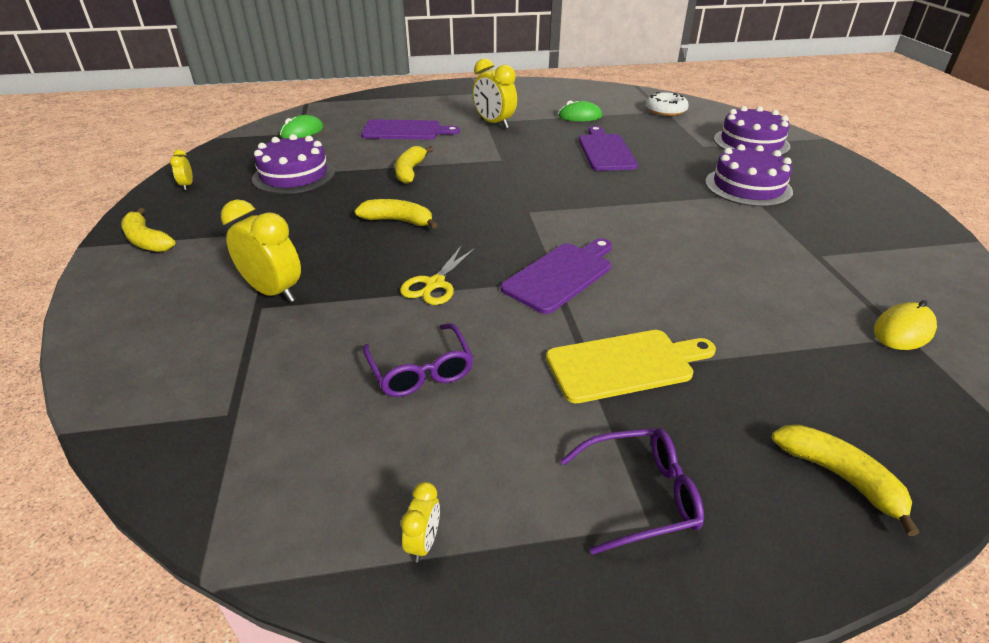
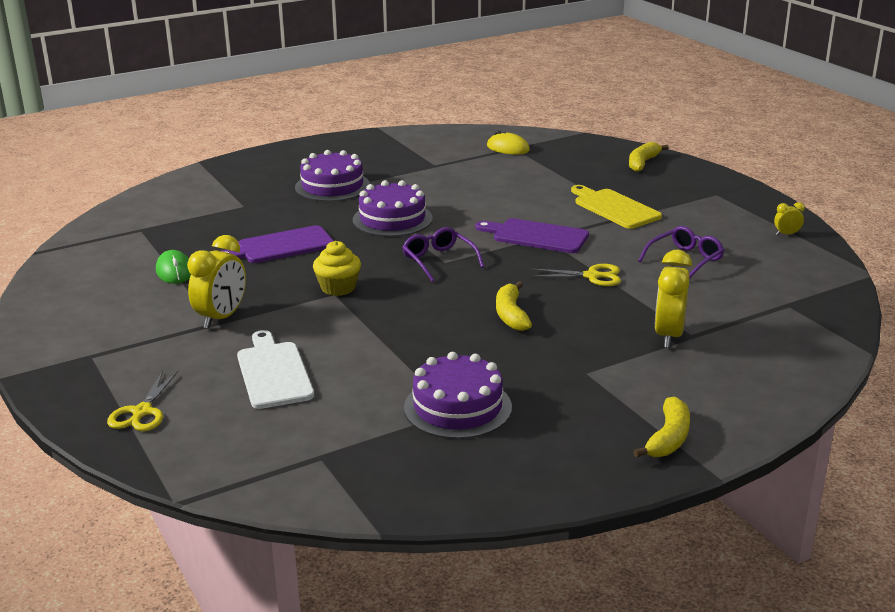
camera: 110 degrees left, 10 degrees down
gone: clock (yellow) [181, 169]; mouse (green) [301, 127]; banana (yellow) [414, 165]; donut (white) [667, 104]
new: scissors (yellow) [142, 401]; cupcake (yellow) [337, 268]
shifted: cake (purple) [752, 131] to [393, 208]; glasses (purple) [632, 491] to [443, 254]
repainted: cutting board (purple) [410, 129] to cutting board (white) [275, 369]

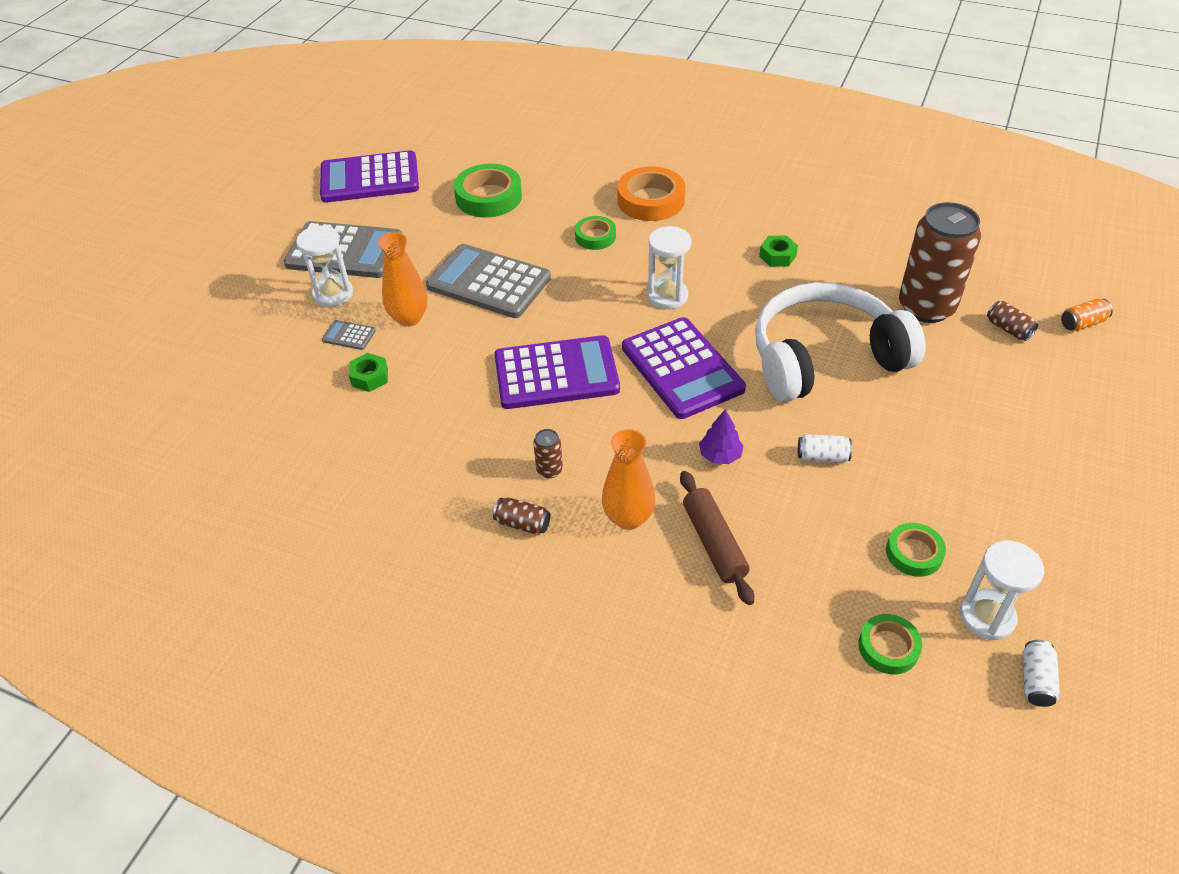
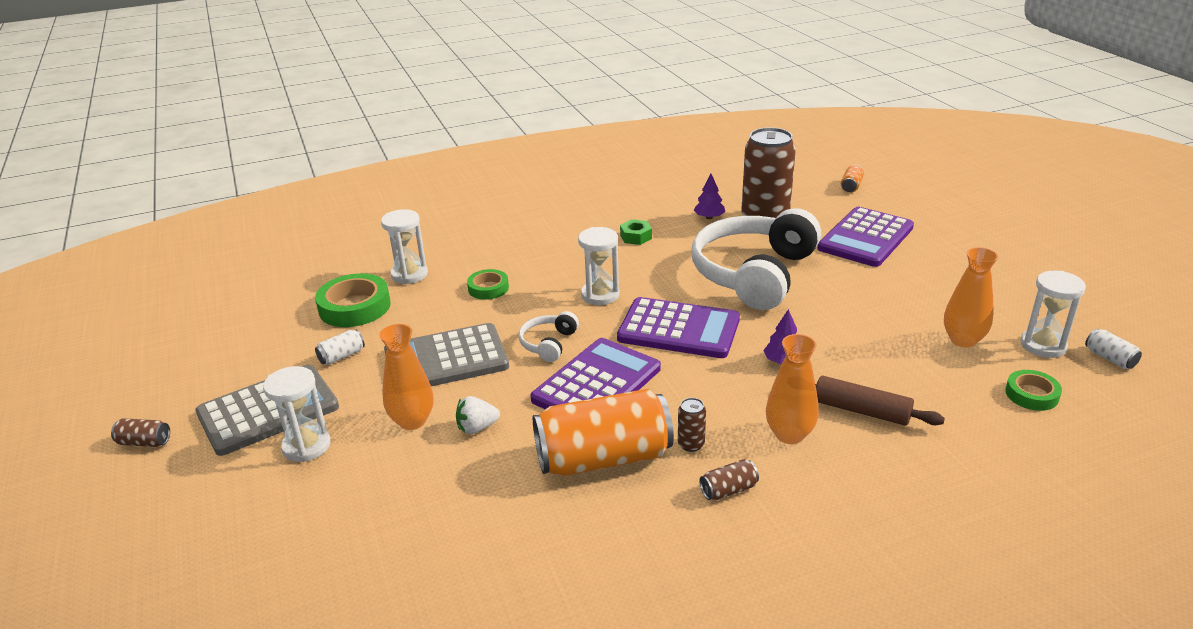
camera: 45 degrees left, 15 degrees down
gone: calculator (grey) [349, 335]; nut (green) [368, 372]; tape (orange) [651, 193]
new: hourglass (white) [404, 246]; strawberry (white) [478, 415]; headphones (white) [549, 336]; can (orange) [603, 432]; tree (purple) [709, 196]
shifted: can (brown) [1012, 321] to [140, 432]; can (white) [825, 448] to [340, 347]; calculator (purple) [369, 176] to [865, 237]
swapped: tape (green) [916, 550] to vase (orange) [971, 297]

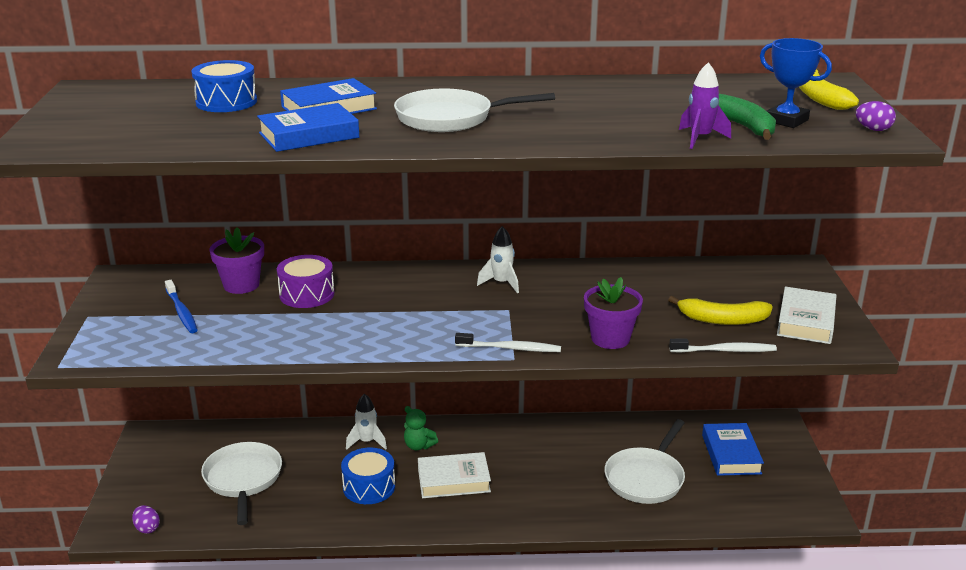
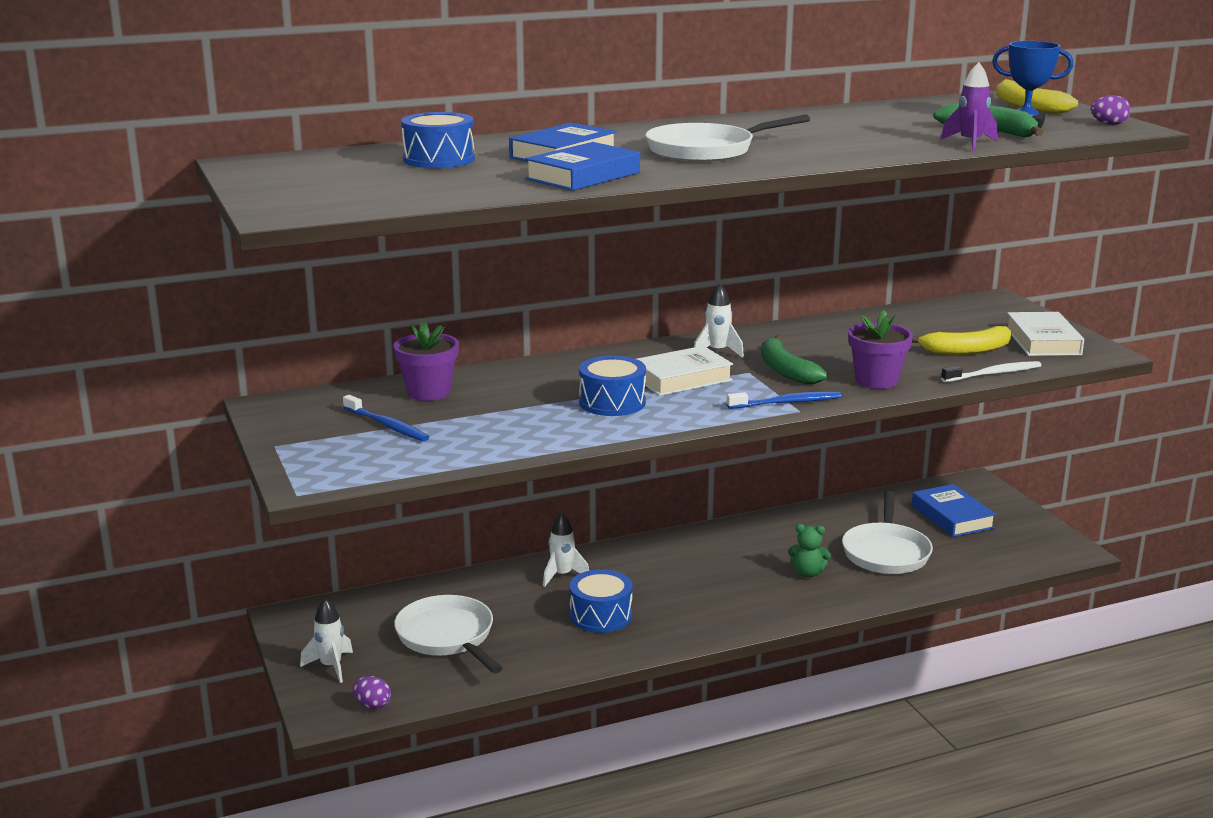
camera: 20 degrees left, 5 degrees down
gone: drum (purple) [306, 281]
new: rocket (white) [326, 641]; drum (blue) [612, 386]; banana (green) [794, 359]
shifted: book (white) [454, 475] to [685, 371]; teddy bear (green) [421, 428] to [809, 550]
repainted: toothbrush (white) [508, 342] to toothbrush (blue) [784, 400]

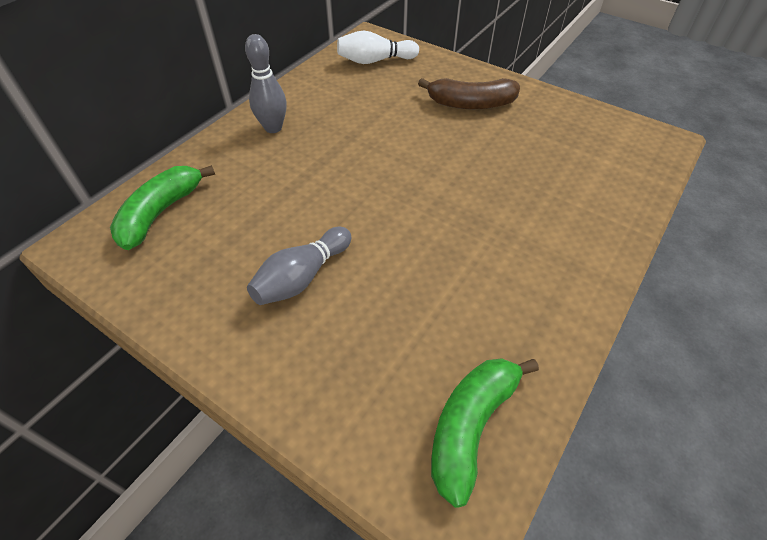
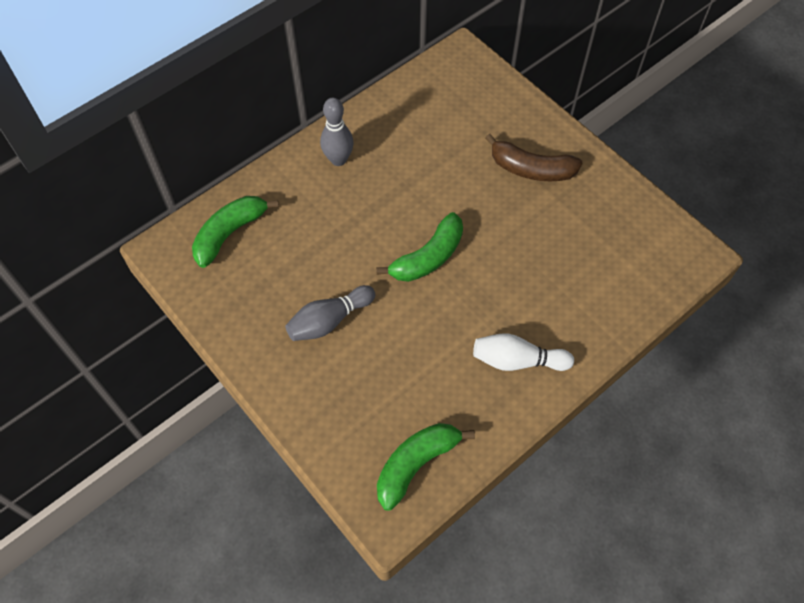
camera: 15 degrees right, 10 degrees up
new: banana (green) [419, 247]
shifted: bowling pin (white) [378, 47] to [523, 352]

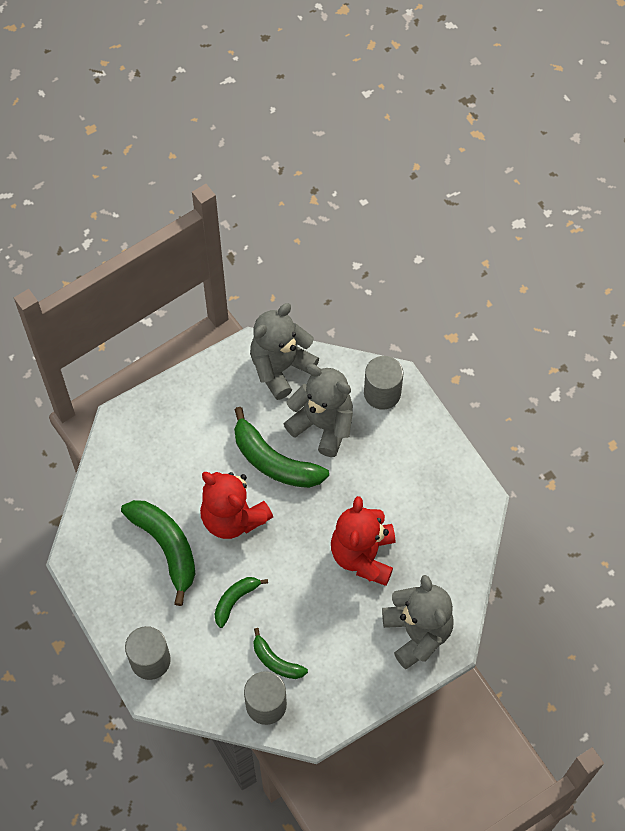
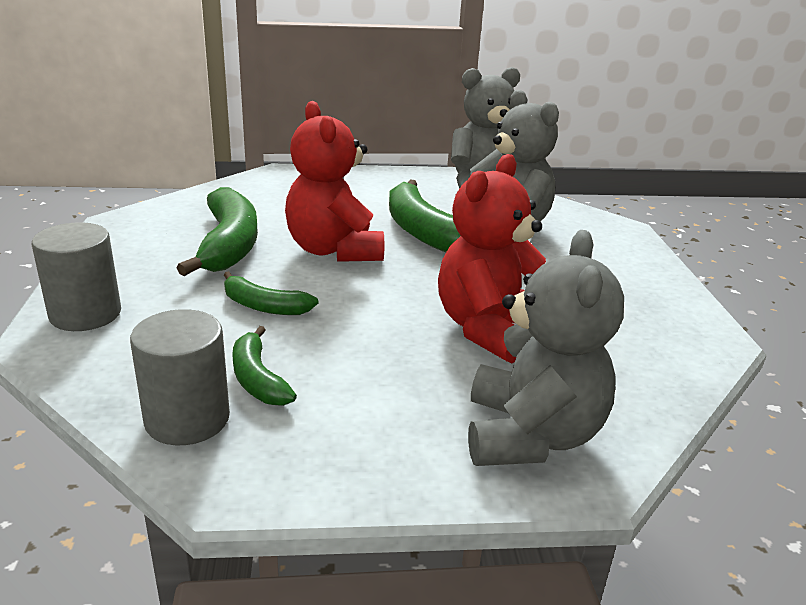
camera: 25 degrees right, 35 degrees down
gone: cylinder (grey) [383, 383]
rotated: banana (green) [241, 602] = [271, 293] 135 degrees counterclockwise

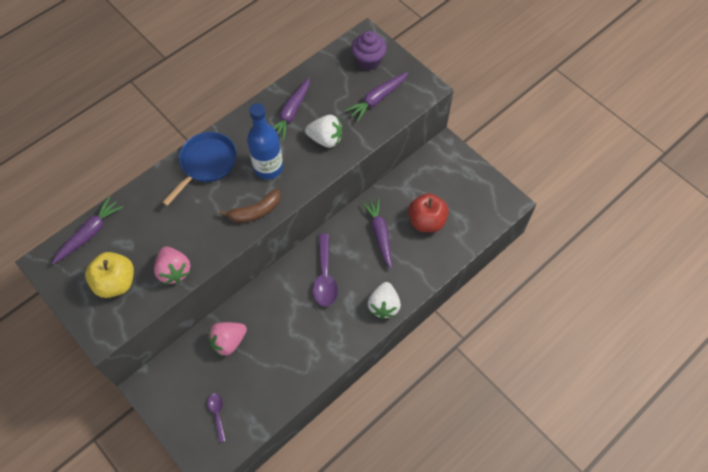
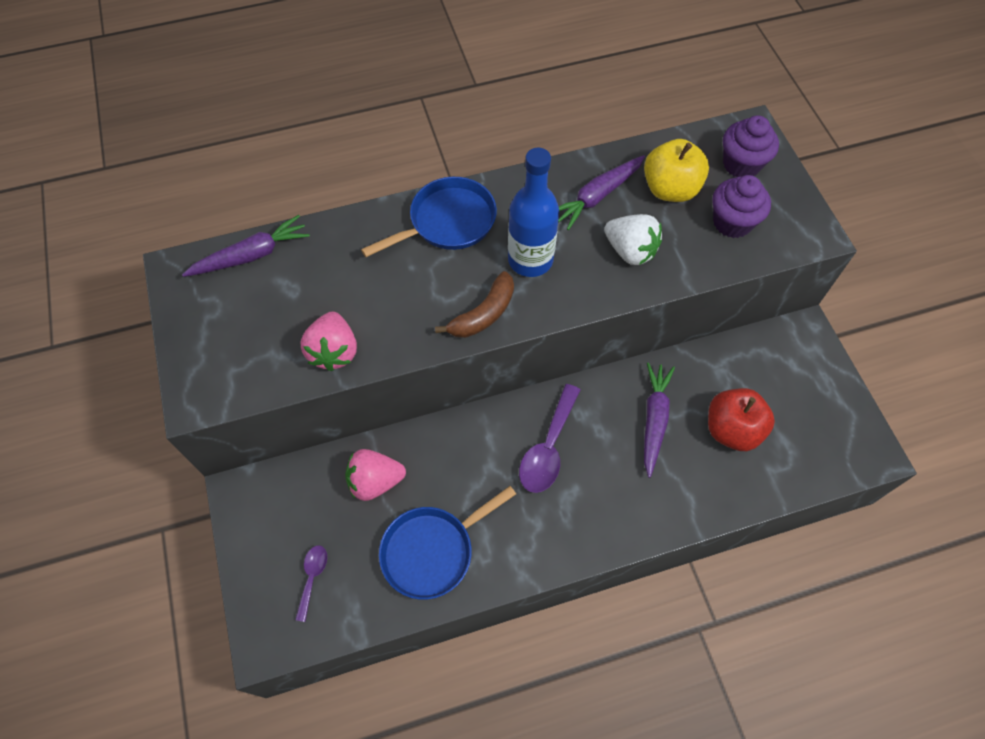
camera: 25 degrees right, 0 degrees up
gone: strawberry (white) [384, 300]
new: pan (blue) [447, 543]
shifted: apple (yellow) [109, 275] to [676, 170]
swapped: carrot (purple) [377, 97] to cupcake (purple) [741, 206]
rotated: banana (brown) [250, 206] = [474, 304] 45 degrees counterclockwise

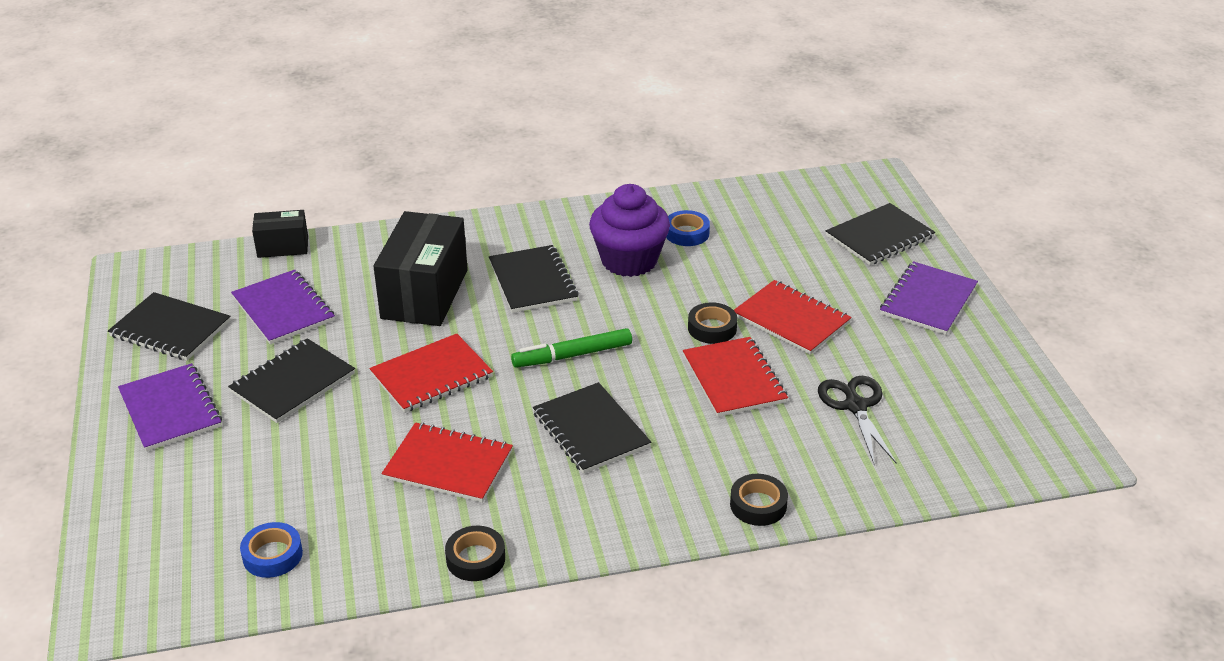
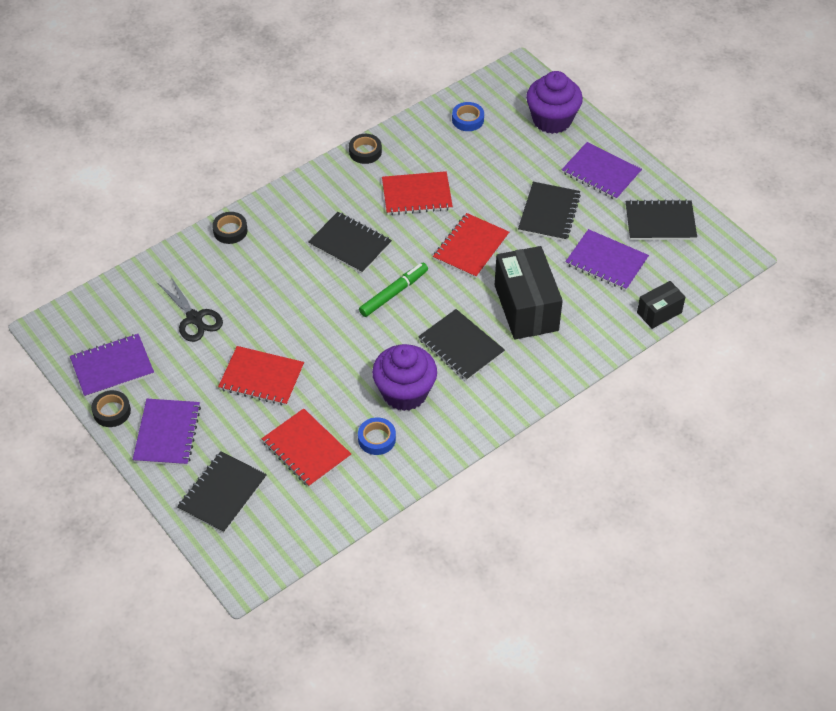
camera: 155 degrees right, 15 degrees up
new: notebook (purple) [112, 366]; cupcake (purple) [554, 102]
shifted: tape (black) [712, 323] to [111, 408]; notebook (red) [735, 377] to [306, 447]

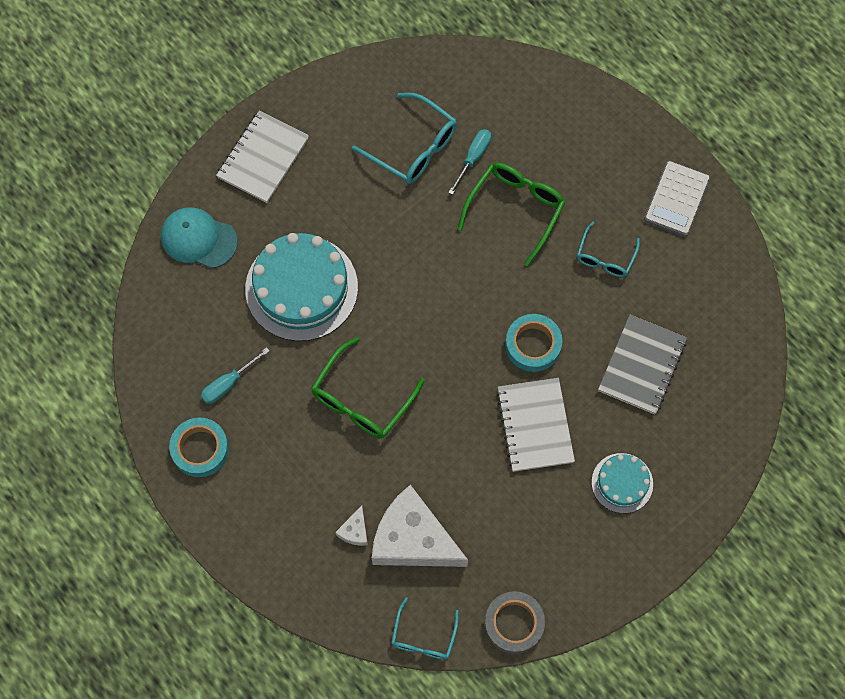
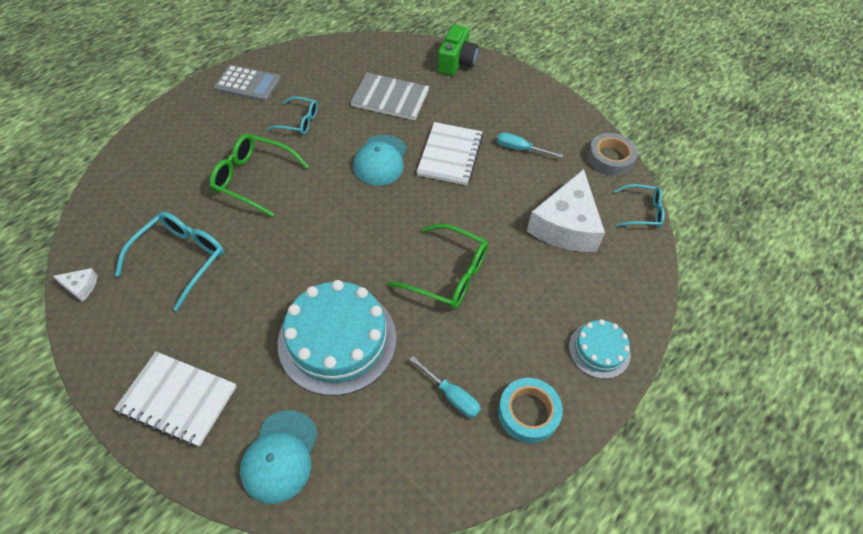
camera: 100 degrees left, 15 degrees down
new: camera (green) [458, 50]
shifted: cheese (white) [351, 525] to [75, 285]; screwdriver (turquoise) [469, 162] to [530, 145]; cake (turquoise) [622, 483] to [600, 349]
swapped: tape (turquoise) [533, 343] to cap (turquoise) [380, 160]
rotated: notebook (white) [535, 425] = [450, 153] 60 degrees counterclockwise

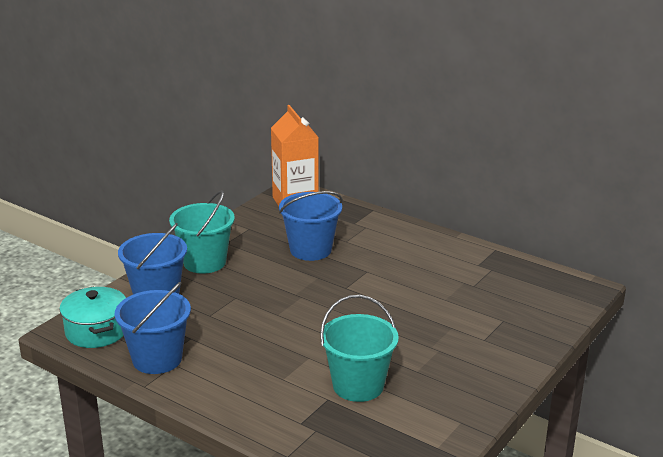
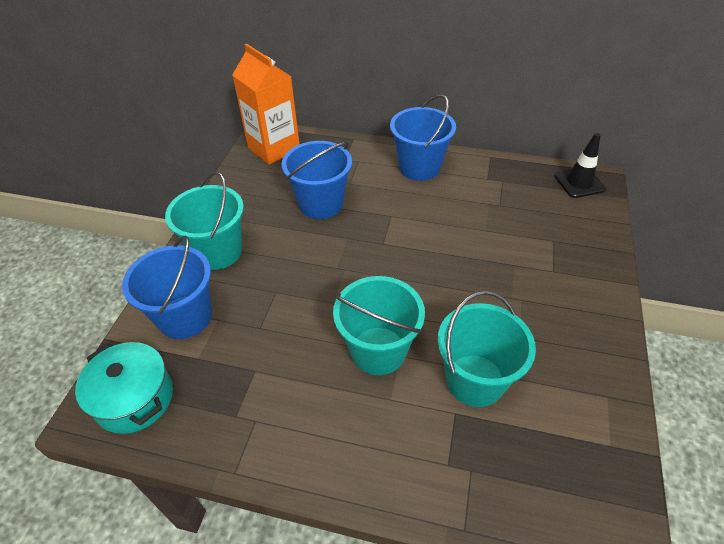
camera: 20 degrees left, 20 degrees up
new: bucket (turquoise) [379, 325]; traffic cone (black) [580, 165]
shifted: bucket (blue) [152, 328] to [423, 137]

